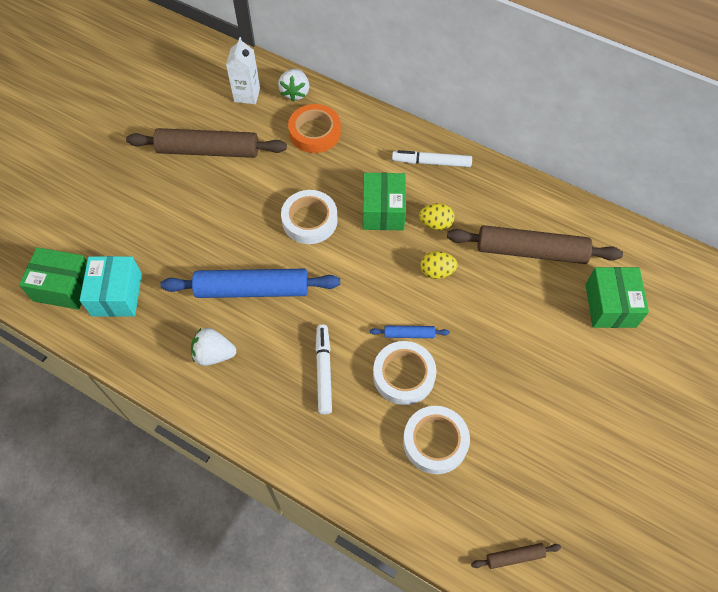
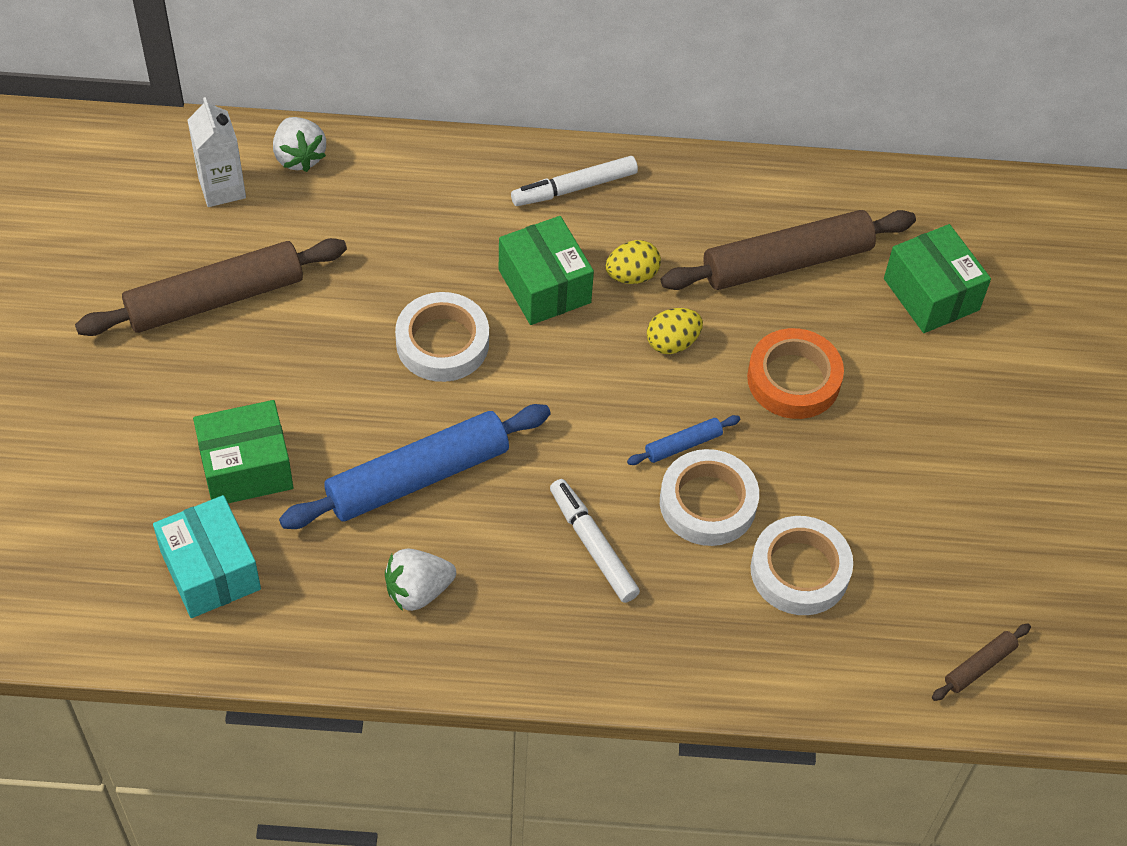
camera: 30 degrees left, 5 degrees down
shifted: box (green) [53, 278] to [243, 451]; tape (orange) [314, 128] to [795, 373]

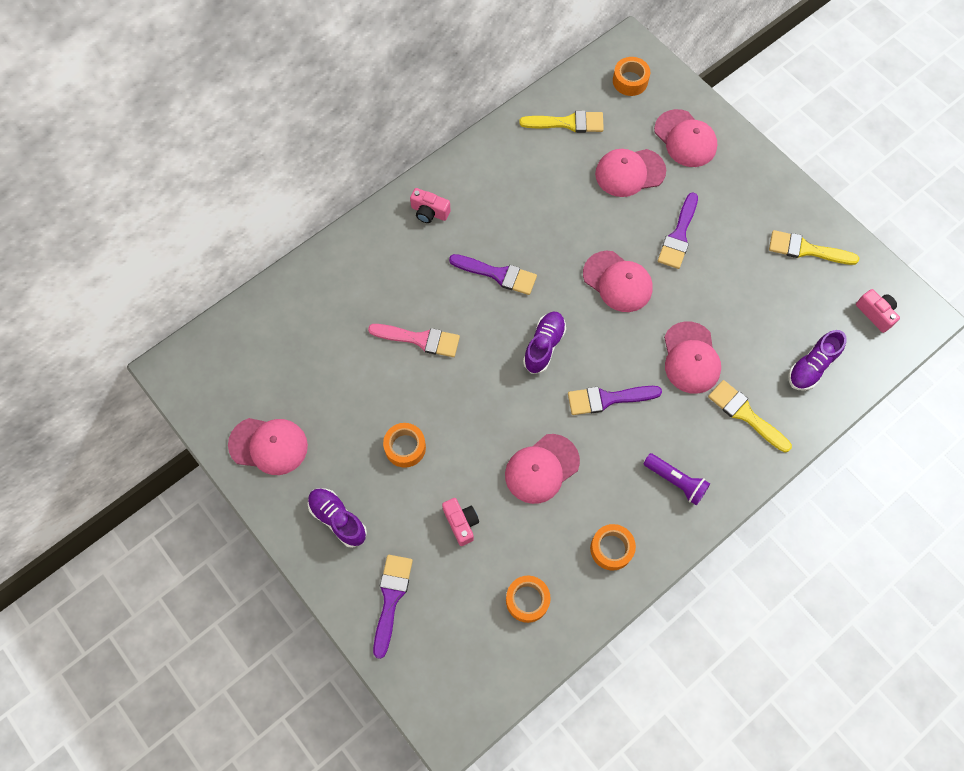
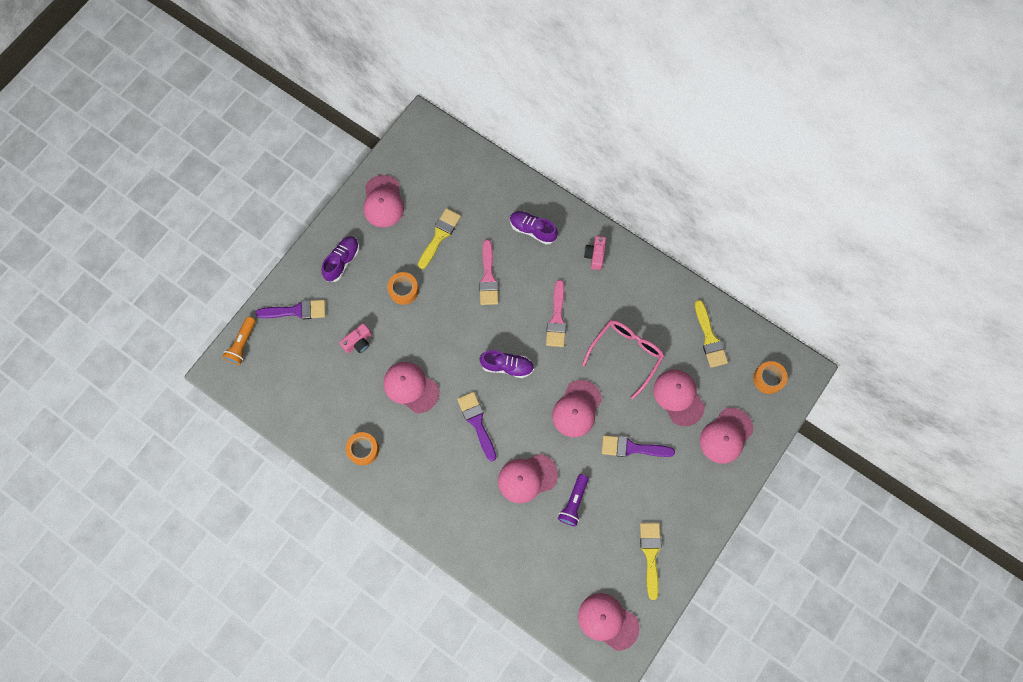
camera: 75 degrees right, 5 degrees up
gone: tape (orange) [528, 599]
new: flashlight (orange) [239, 341]; glasses (pink) [623, 359]
shifted: brush (yellow) [750, 416] to [439, 238]; shoe (purple) [817, 360] to [534, 228]; flashlight (purple) [676, 479] to [573, 500]
swapped: camera (pink) [878, 311] to cap (pink) [608, 622]
repainted: brush (purple) [493, 274] to brush (pink) [556, 313]

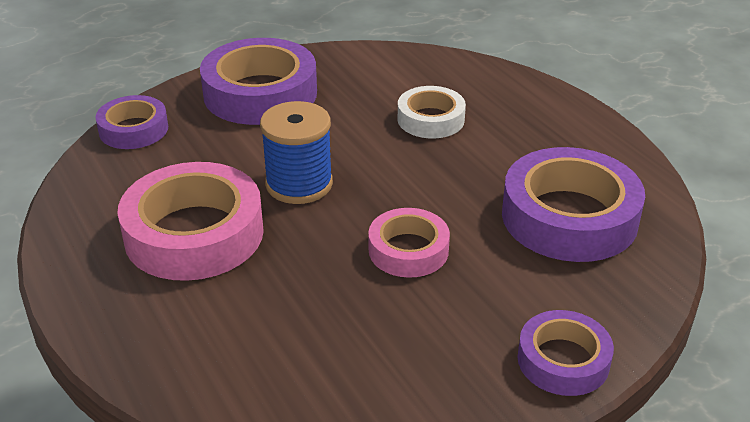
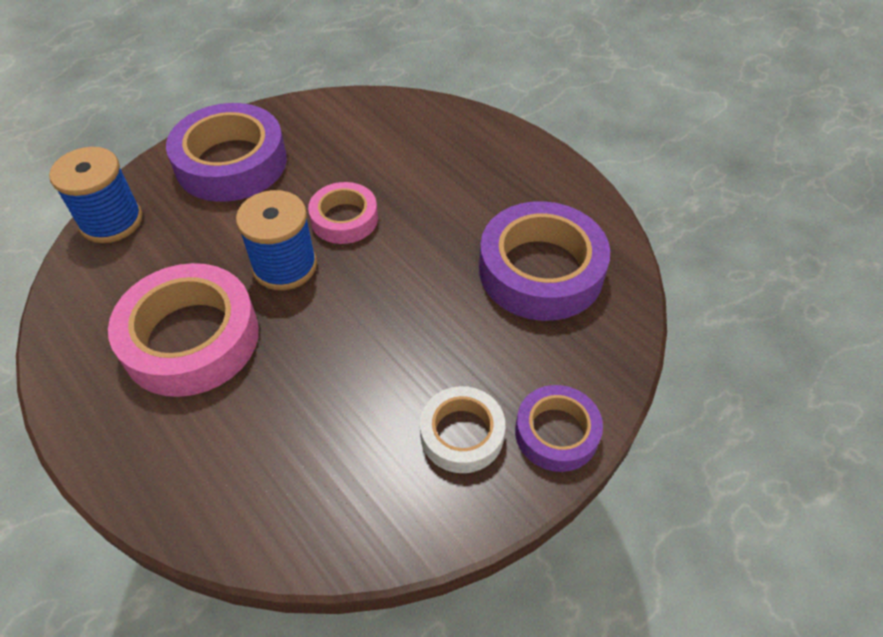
camera: 10 degrees left, 15 degrees up
shifted: tape (pink) [409, 243] to [343, 213]; tape (white) [432, 112] to [462, 429]
swapped: tape (purple) [132, 122] to spool (blue) [96, 195]

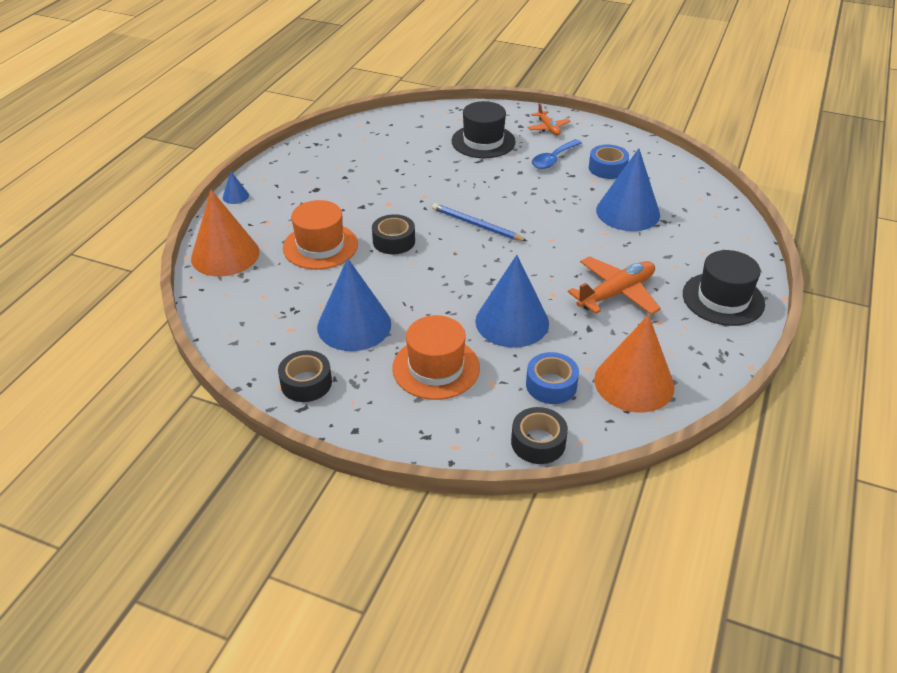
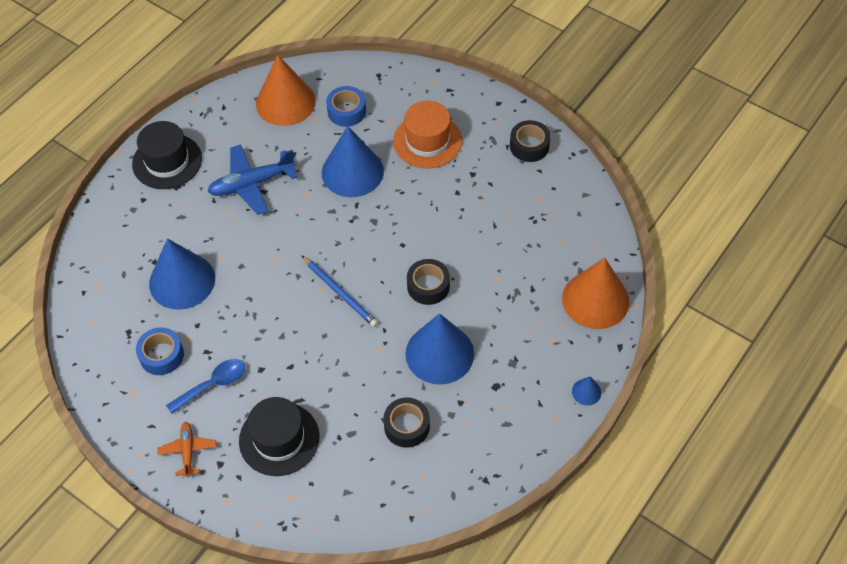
camera: 165 degrees left, 15 degrees up
gone: hat (orange) [320, 234]
shifted: tape (black) [539, 435] to [406, 422]; cone (blue) [354, 304] to [439, 349]
repainted: plane (orange) [614, 285] to plane (blue) [252, 179]

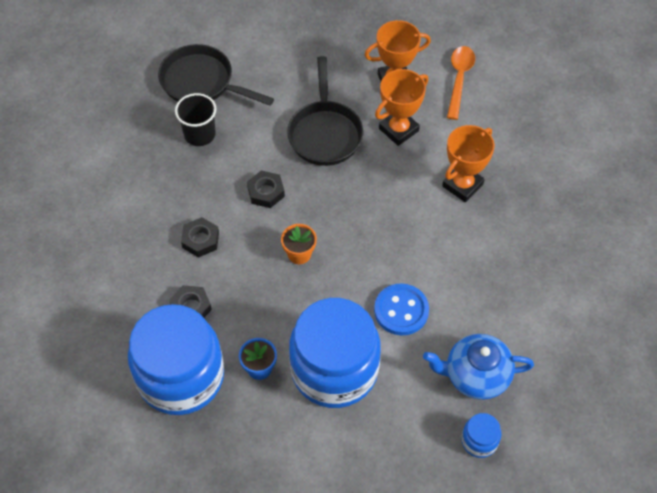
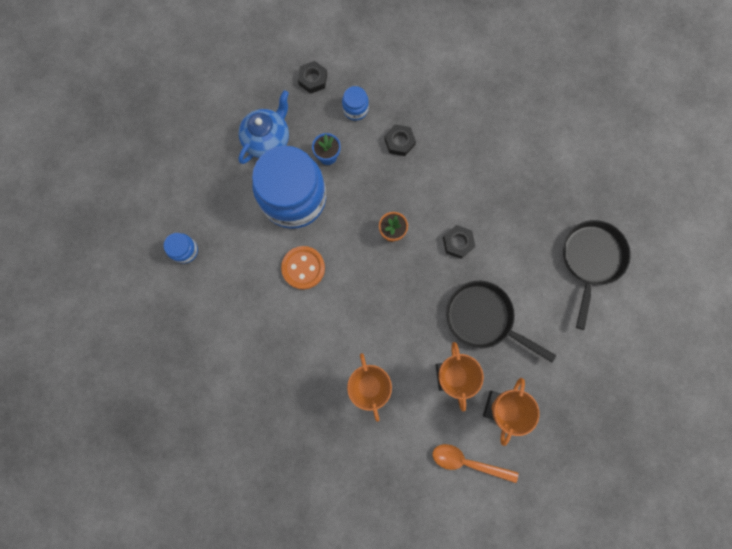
camera: 125 degrees right, 20 degrees up
gone: cup (black) [195, 119]
shifted: teapot (blue) [478, 367] to [263, 127]; nut (black) [200, 237] to [312, 77]
repainted: button (blue) [401, 309] to button (orange) [303, 268]
rotated: spoon (orange) [461, 83] = [476, 463] 150 degrees clockwise; pan (black) [216, 75] = [597, 275] 45 degrees counterclockwise
scaled: jar (blue) [176, 359] = [355, 103] x0.41

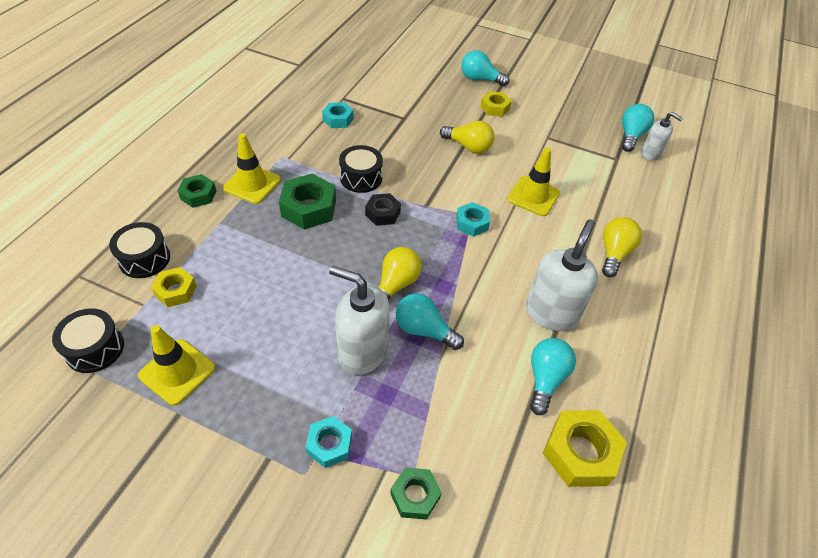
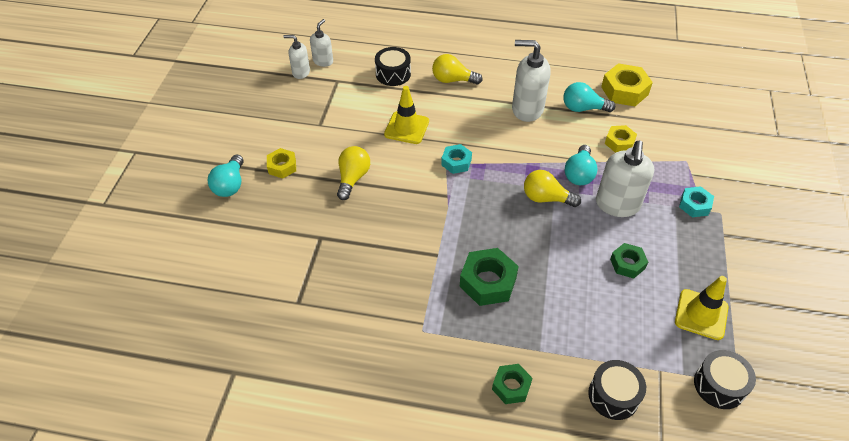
camera: 100 degrees left, 0 degrees up
gone: traffic cone (yellow) [252, 168]; nut (turquoise) [338, 115]; nut (black) [383, 209]
shifted: drum (black) [361, 169] to [393, 66]; nut (yellow) [174, 287] to [621, 139]; nut (green) [416, 493] to [629, 260]
swapped: light bulb (turquoise) [638, 128] to soap dispenser (white) [296, 57]

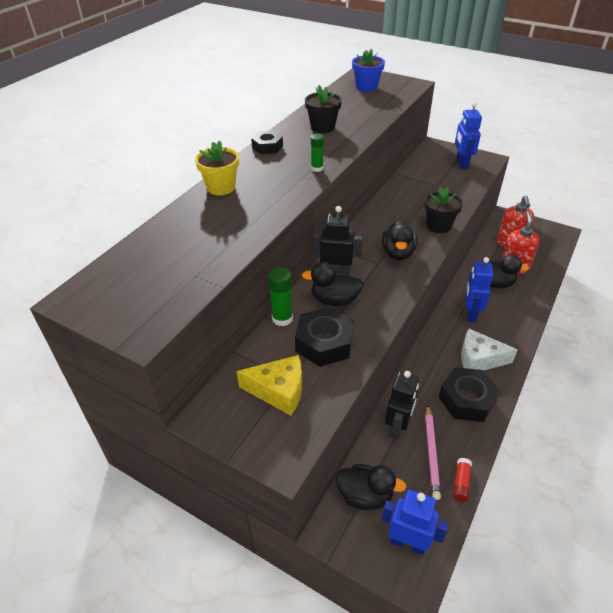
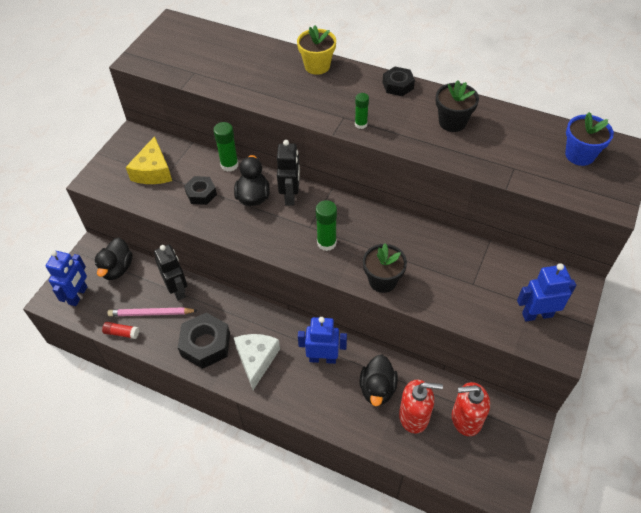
camera: 85 degrees right, 10 degrees up
swapped: duck (black) [400, 240] to glue stick (green) [326, 225]
rotated: robot (black) [402, 405] = [170, 272] 135 degrees counterclockwise
scaled: nut (black) [324, 337] = [200, 190] x0.61

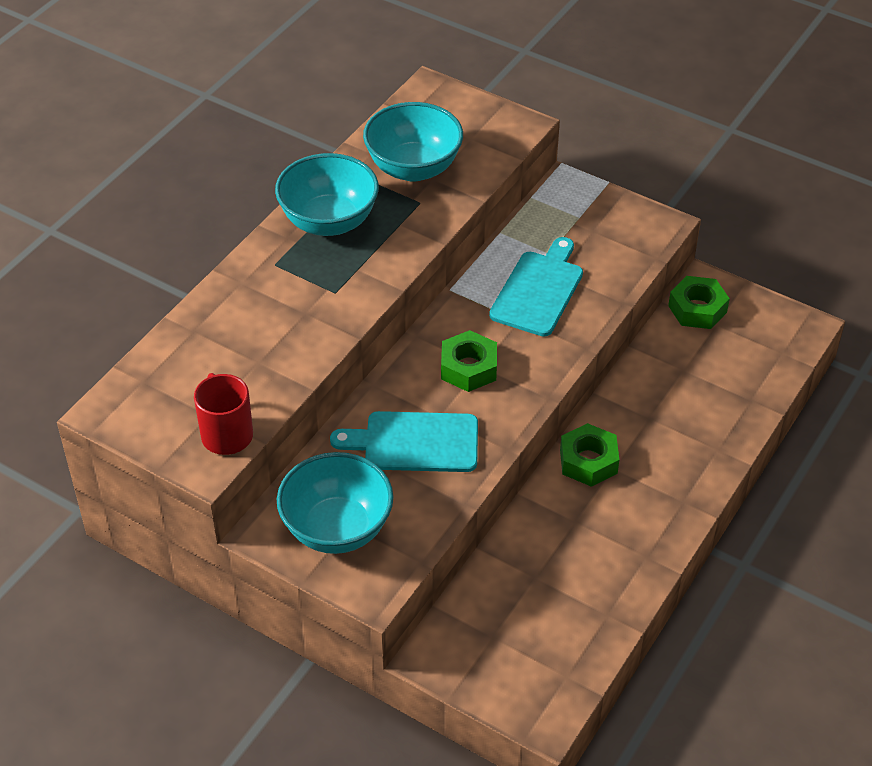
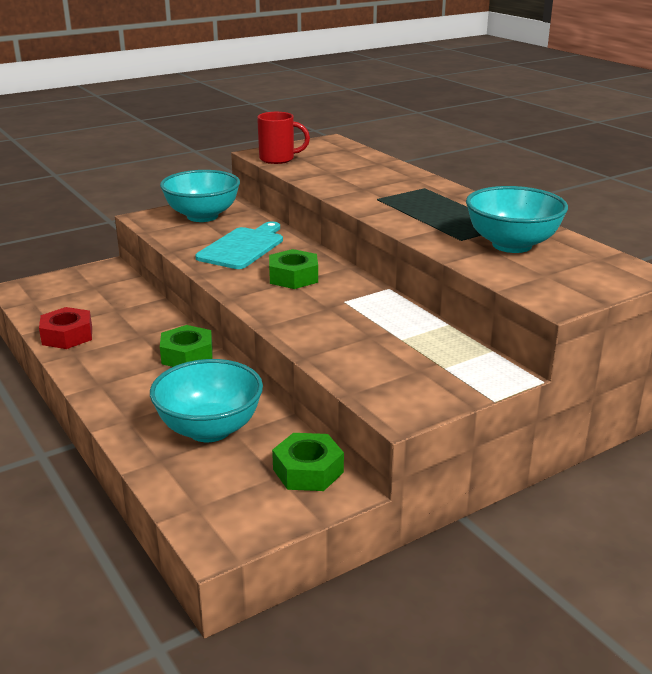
camera: 115 degrees right, 20 degrees down
gone: cutting board (turquoise) [536, 287]
new: nut (red) [65, 328]
shifted: bowl (turquoise) [327, 194] to [206, 400]

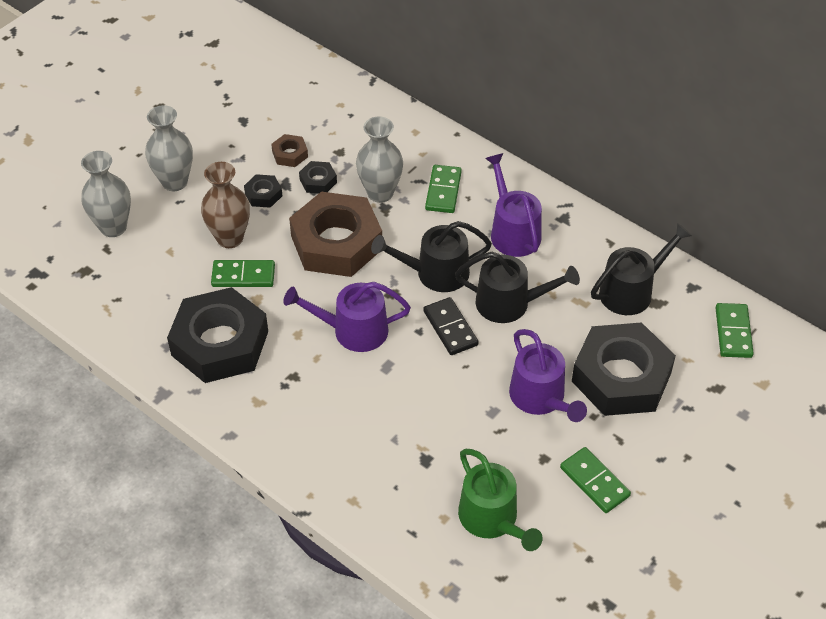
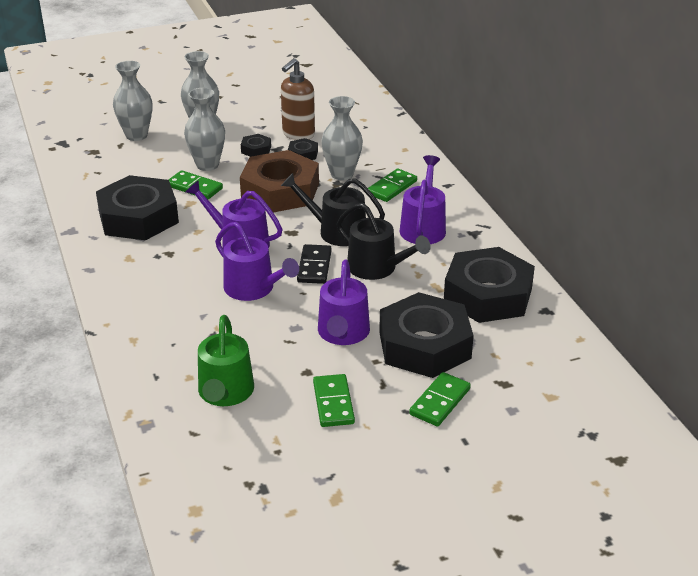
camera: 30 degrees right, 15 degrees down
new: watering can (purple) [257, 261]
shifted: domino (green) [734, 330] to [440, 399]
swapped: nut (brown) [289, 150] to soap dispenser (brown) [298, 99]; watering can (black) [641, 269] to nut (black) [489, 285]
repainted: vase (brown) [225, 205] to vase (grey) [204, 129]

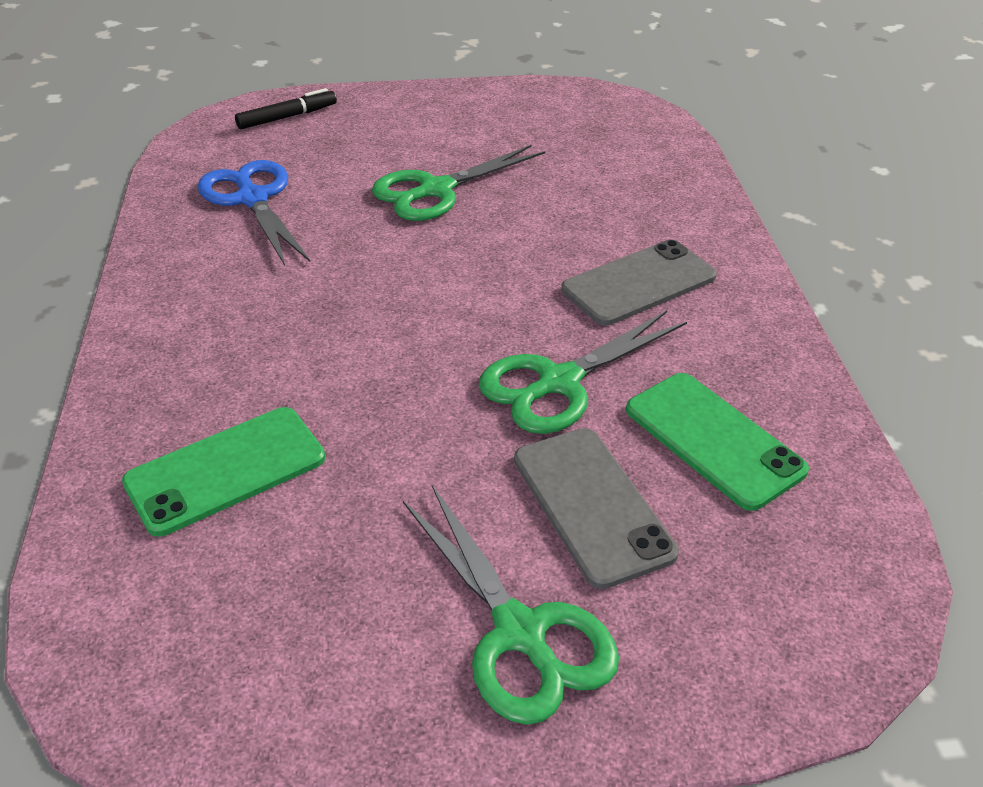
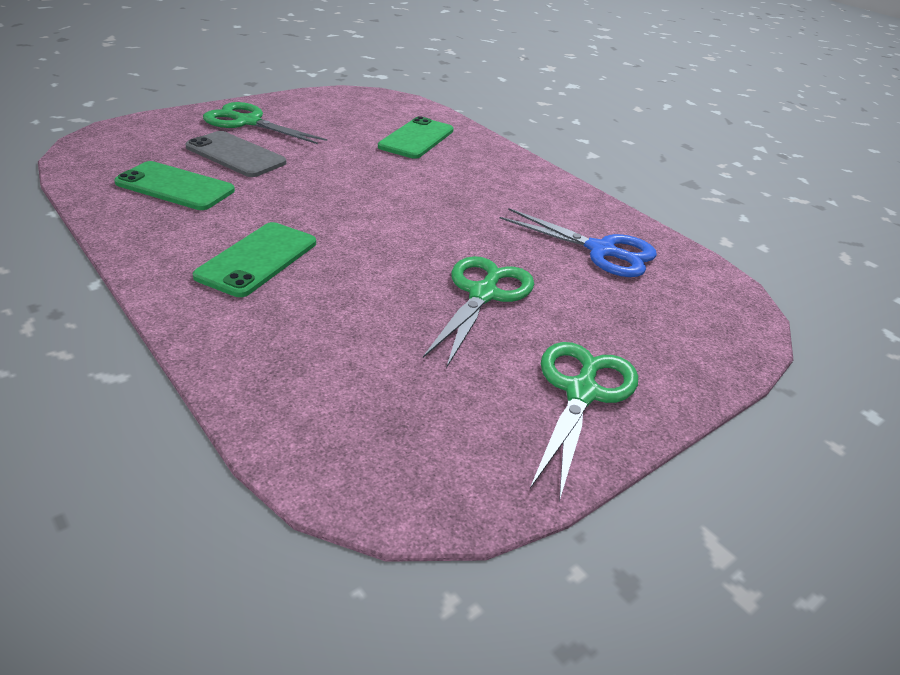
camera: 145 degrees right, 5 degrees down
gone: marker (black) [286, 108]
shifted: scissors (green) [583, 372] to [584, 421]
repainted: phone (grey) [639, 282] to phone (green) [254, 259]

